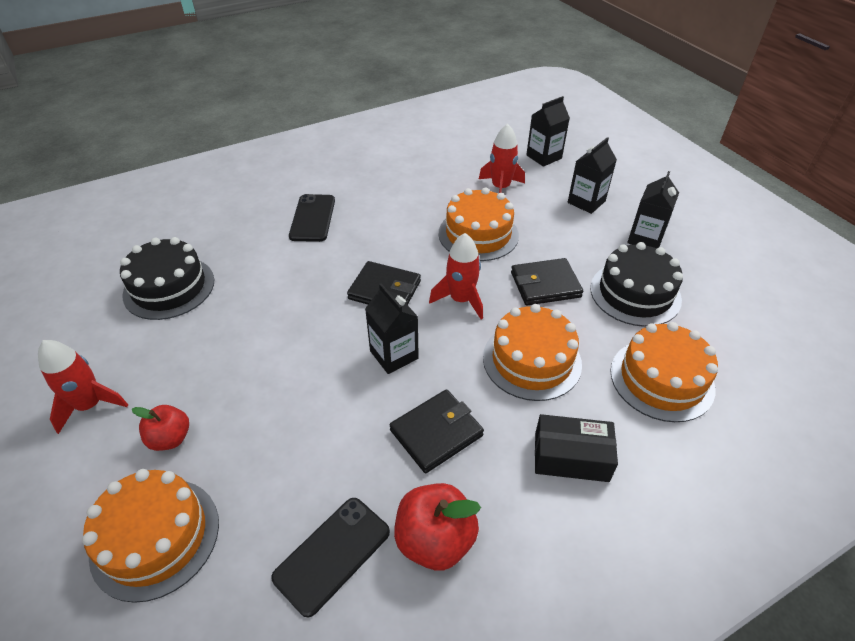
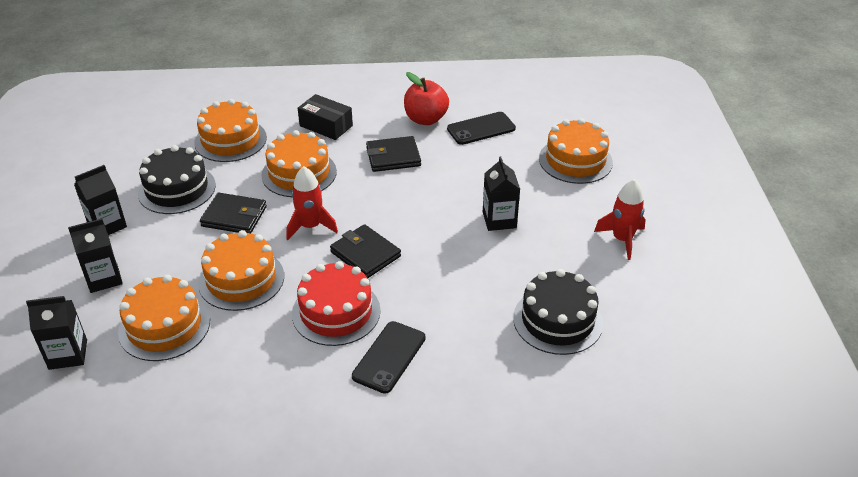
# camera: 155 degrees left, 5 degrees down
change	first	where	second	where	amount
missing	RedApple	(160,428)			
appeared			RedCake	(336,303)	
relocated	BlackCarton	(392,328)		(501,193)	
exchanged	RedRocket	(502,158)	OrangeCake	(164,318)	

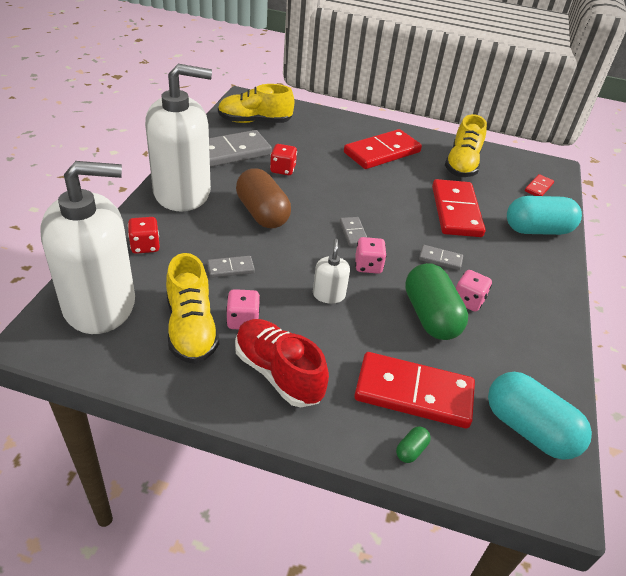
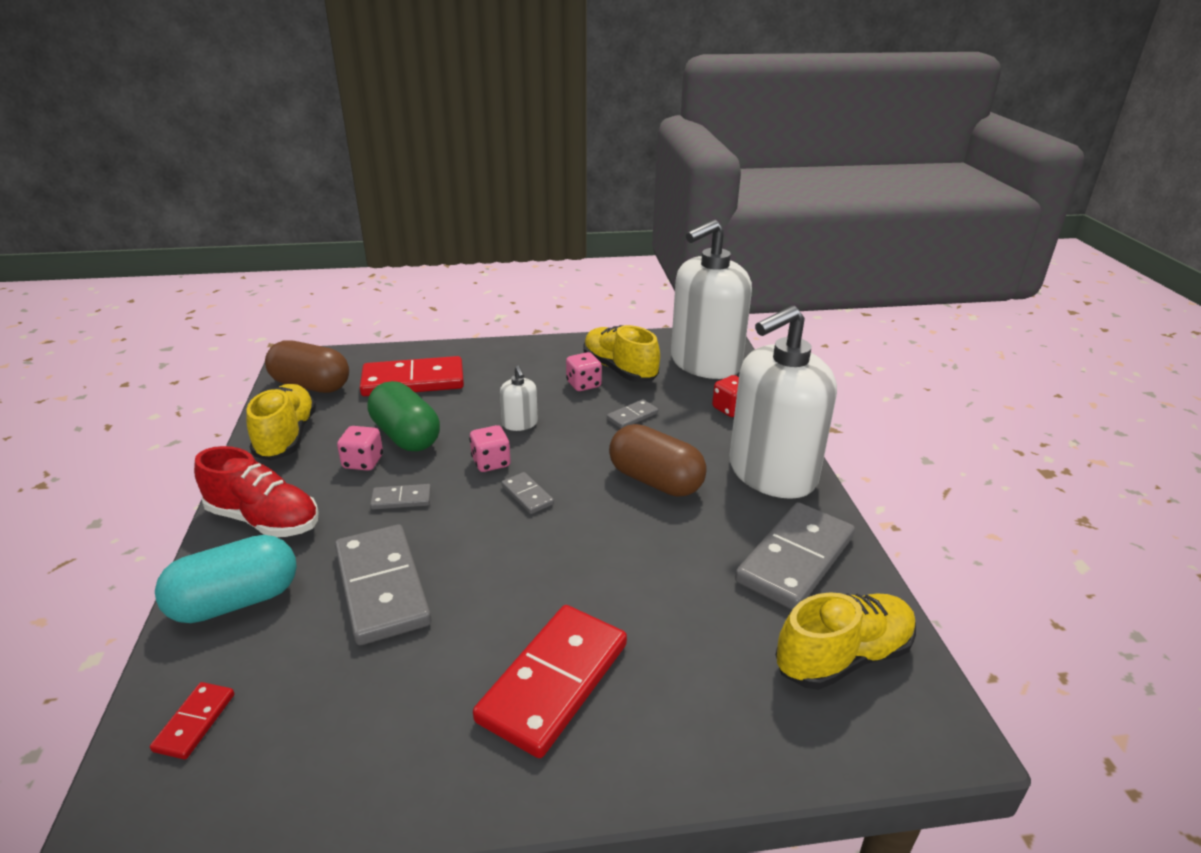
# camera: 160 degrees right, 10 degrees down
change	first	where	second	where	amount
missing	RedDice	(283,159)			
missing	GreenCapsule	(413,444)			
relocated	RedShoe	(282,363)		(256,491)	
relocated	YellowShoe	(466,145)		(281,422)	
colour	RedDomino	(459,208)	GreyDomino	(383,584)	
colour	TurquoiseCapsule	(540,416)	BrownCapsule	(307,366)	

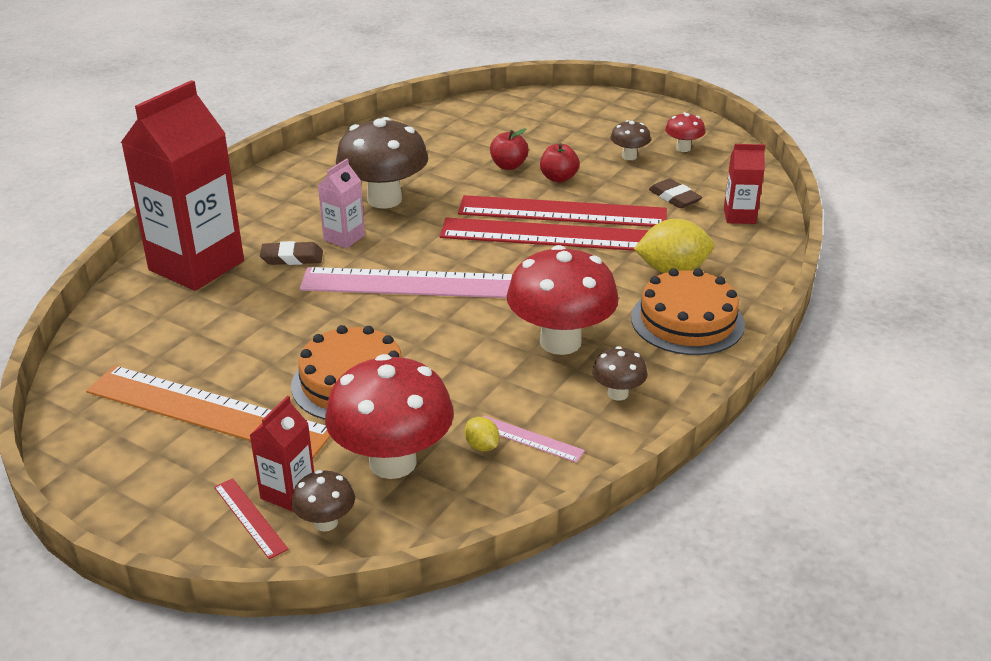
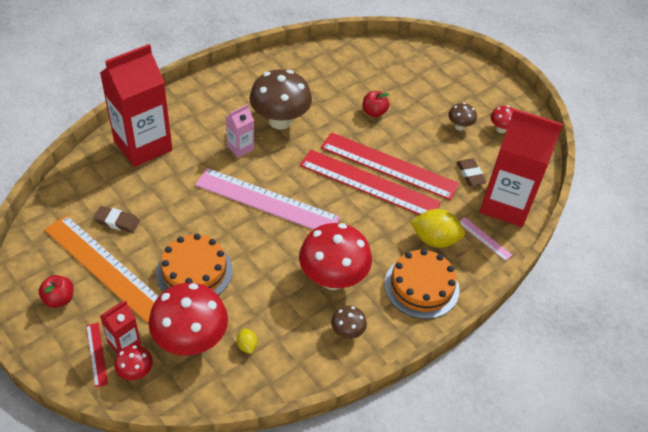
# camera: 15 degrees right, 15 degrees up
change	first	where	second	where	amount
relocated	BrownEraser	(291,253)		(116,219)	
relocated	PinkRuler	(534,439)		(485,239)	
relocated	RedApple	(559,163)		(56,291)	
colour	BrownMushroom	(323,500)	RedMushroom	(133,362)	
size	RedCarton	(744,184)		(521,168)	x2.18

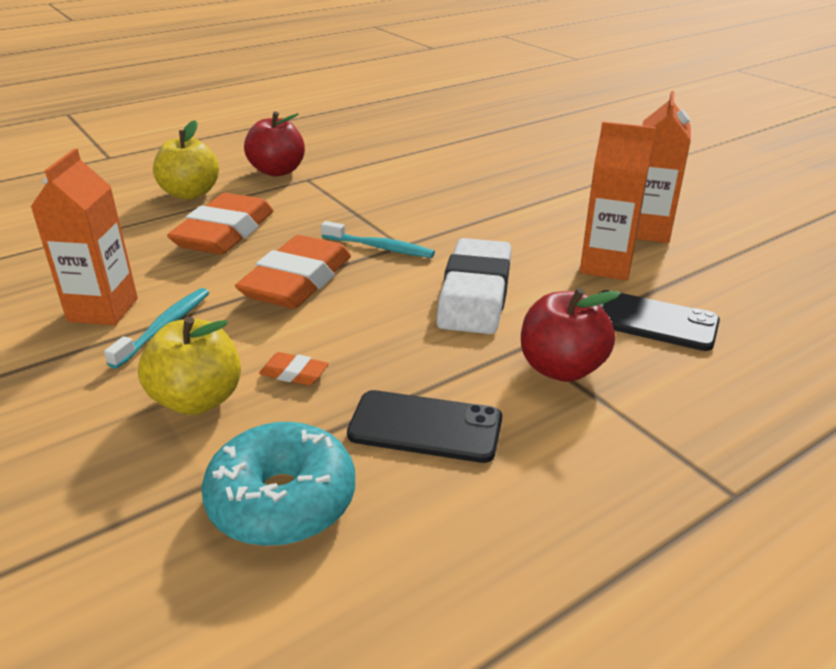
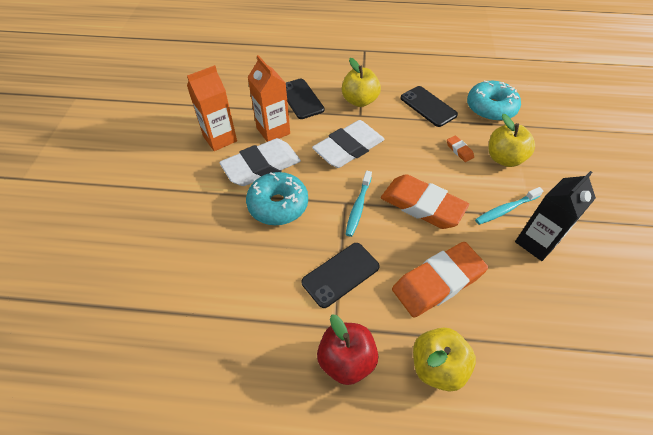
# camera: 140 degrees left, 20 degrees up
change	first	where	second	where	amount
appeared			WhiteEraser	(260,162)	
appeared			TurquoiseDonut	(277,198)	
appeared			BlackPhone	(340,275)	
colour	OrangeCarton	(84,237)	BlackCarton	(555,216)	
colour	RedApple	(571,335)	YellowApple	(361,82)	
spun	OrangeEraser	(293,272)		(425,201)	60 degrees clockwise
spun	TurquoiseToothbrush	(378,239)		(359,204)	135 degrees counterclockwise

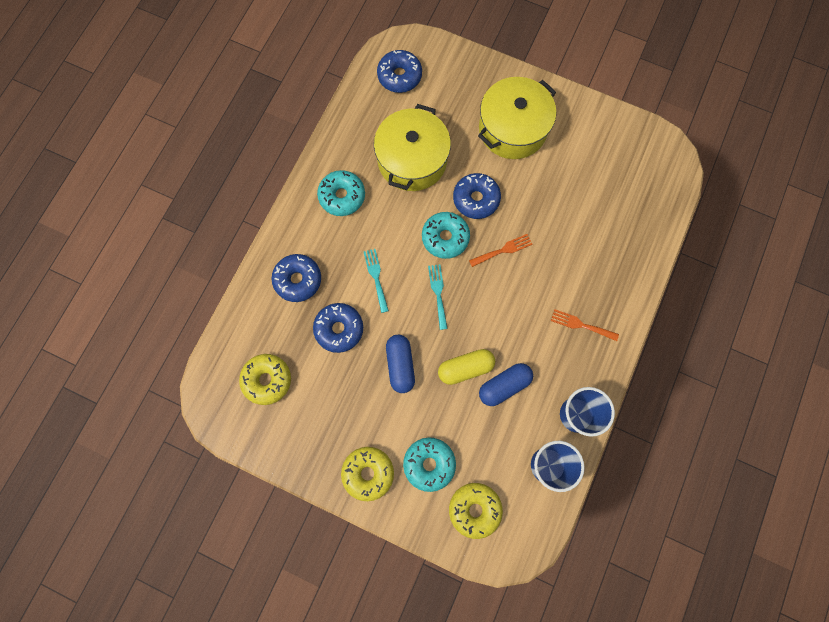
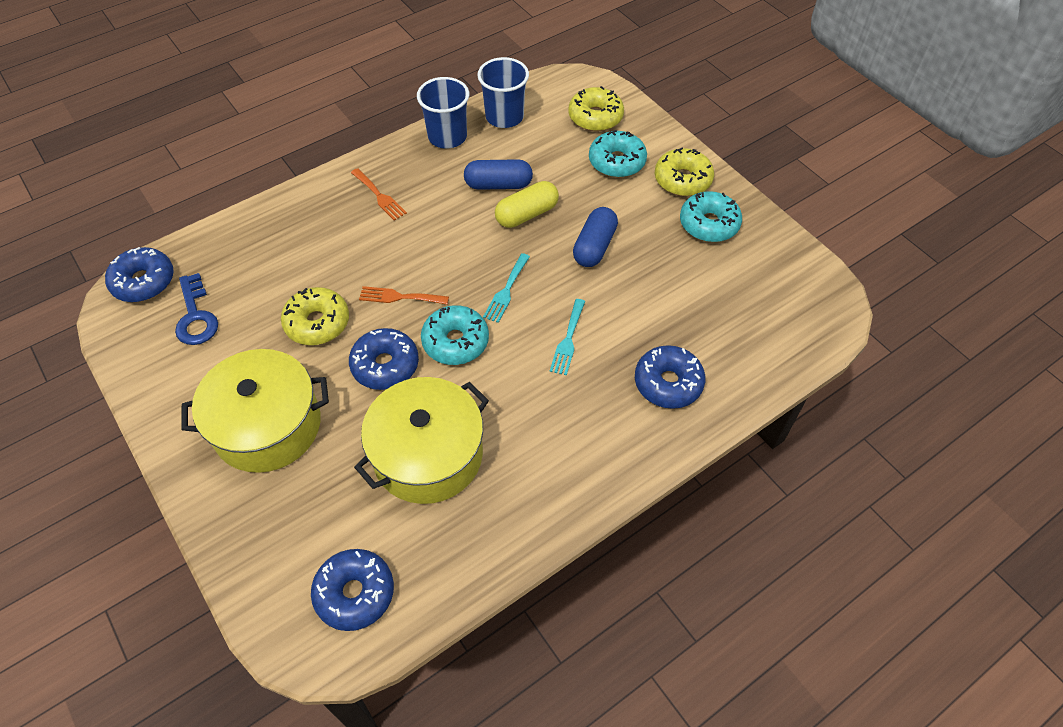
# camera: 150 degrees left, 20 degrees down
change	first	where	second	where	amount
appeared			BlueKey	(196,309)	
relocated	YellowDonut	(265,379)		(315,316)	
relocated	BlueDonut	(338,328)		(139,274)	
relocated	TurquoiseDonut	(341,193)		(711,216)	
spun	YellowCapsule	(466,367)		(527,204)	45 degrees counterclockwise

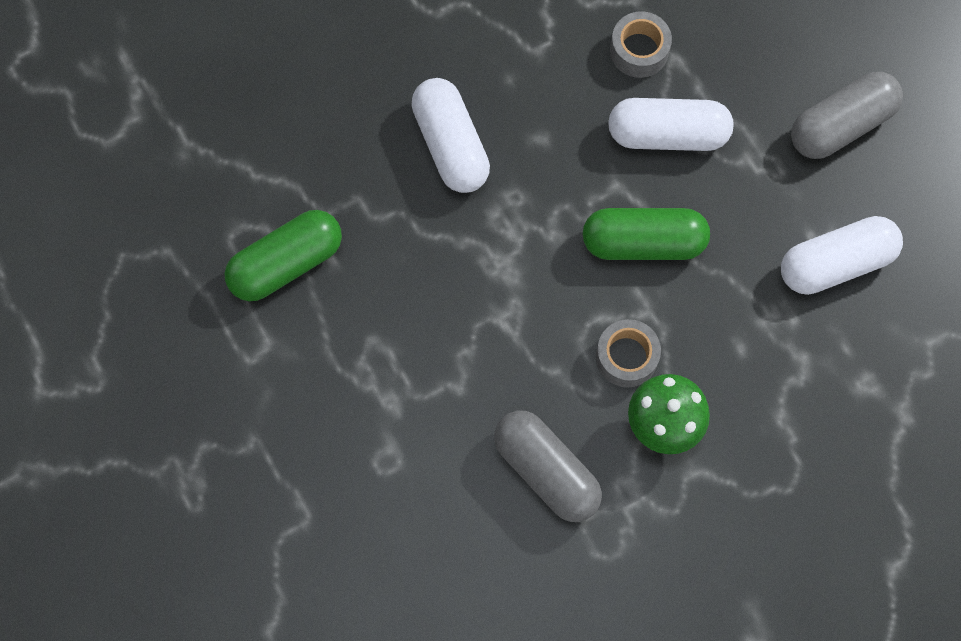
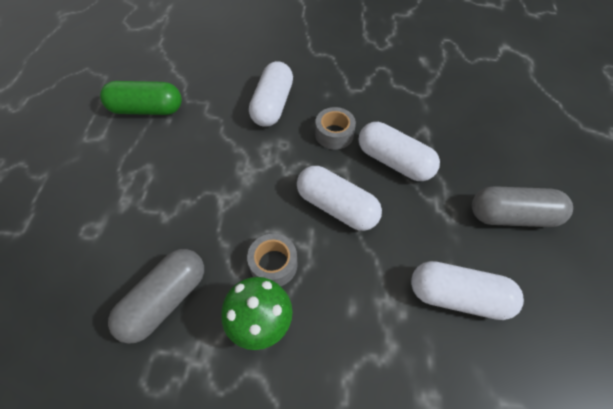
# camera: 35 degrees right, 15 degrees down
change	first	where	second	where	amount
relocated	GreyTape	(641,44)		(335,128)	
colour	GreenCapsule	(646,234)	WhiteCapsule	(339,198)	
spun	GreyCapsule	(548,466)		(156,296)	45 degrees clockwise

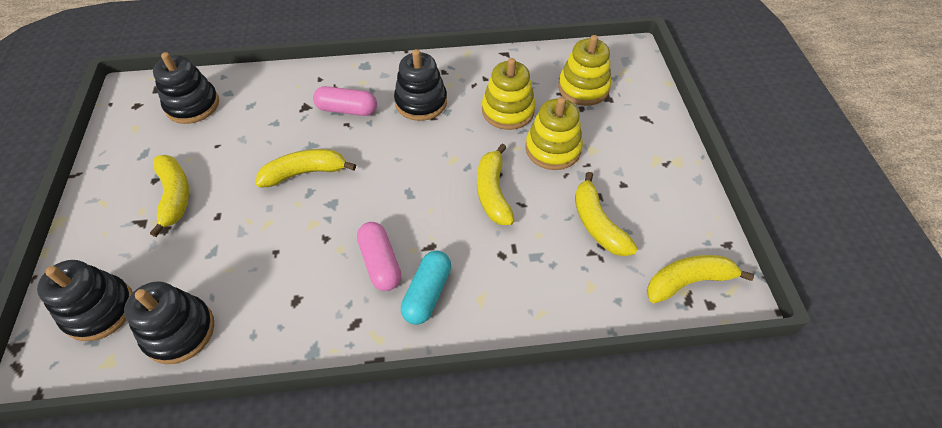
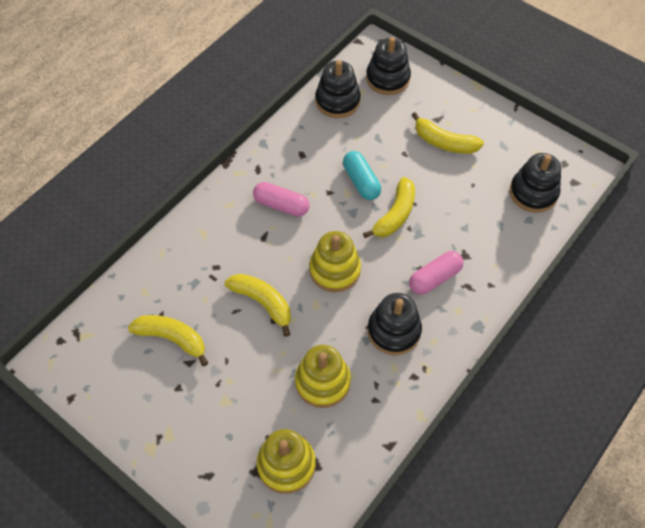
# camera: 135 degrees right, 5 degrees up
change	first	where	second	where	amount
missing	YellowBanana	(700,279)			
relocated	TurquoiseCapsule	(426,287)		(362,175)	
relocated	YellowStackingToy	(554,133)		(335,261)	

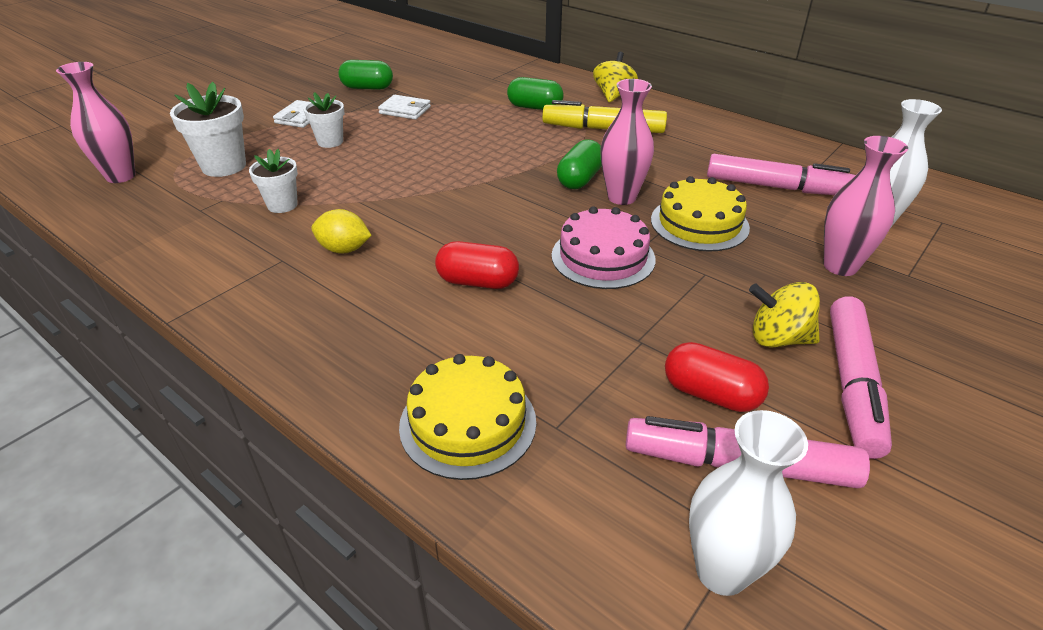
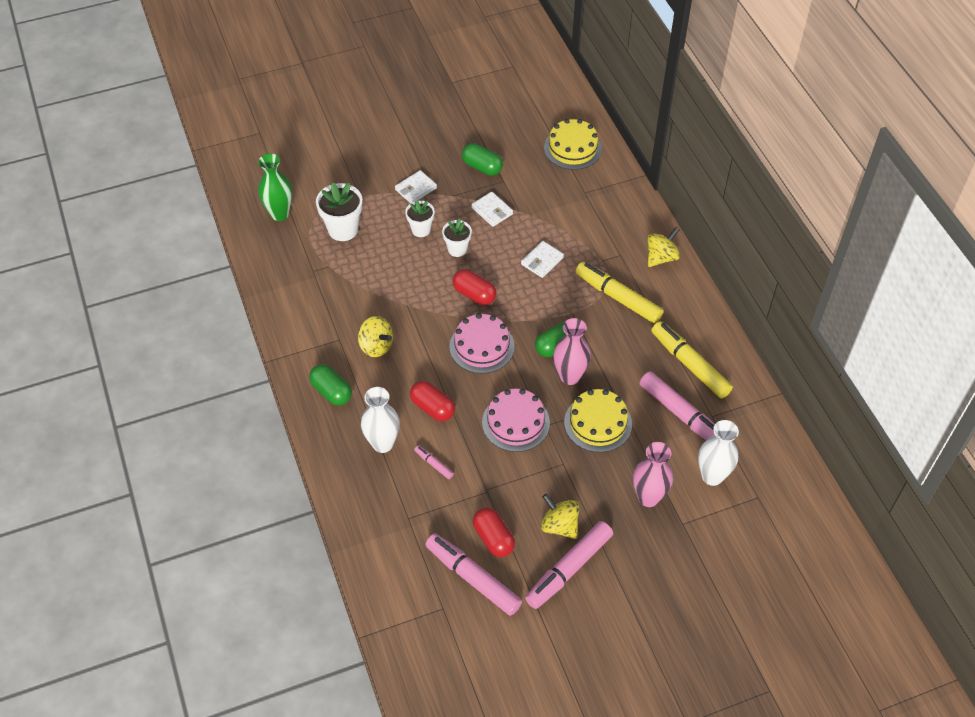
# camera: 30 degrees right, 15 degrees up
change	first	where	second	where	amount
appeared			PinkMarker	(434,462)	
appeared			PinkCake	(482,343)	
appeared			RedCapsule	(474,287)	
appeared			WhiteWallet	(542,259)	
appeared			YellowMarker	(692,360)	
relocated	WhiteFlowerPot	(273,181)		(457,238)	
relocated	YellowCake	(467,417)		(573,144)	
relocated	GreenCapsule	(535,93)		(330,385)	
relocated	WhiteVase	(748,503)		(380,420)	
exchanged	YellowLemon	(341,231)	YellowSpinningTop	(375,336)	
colour	PinkVase	(96,122)	GreenVase	(275,187)	

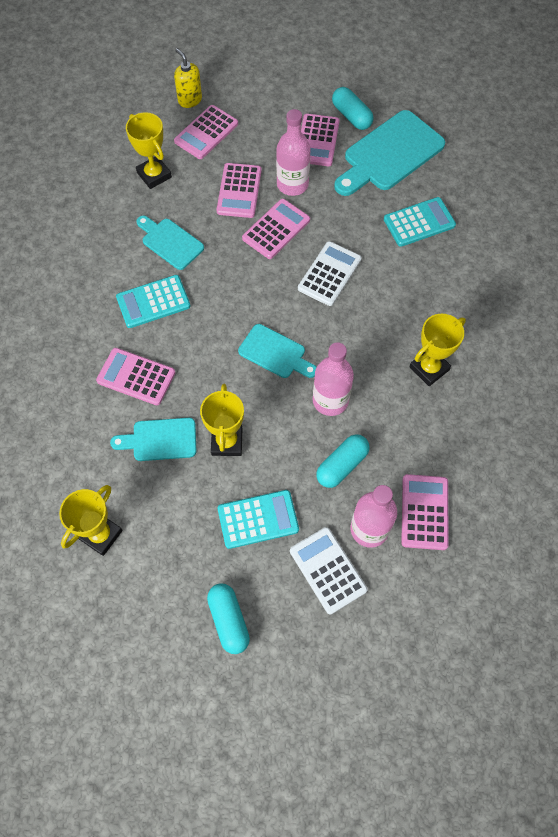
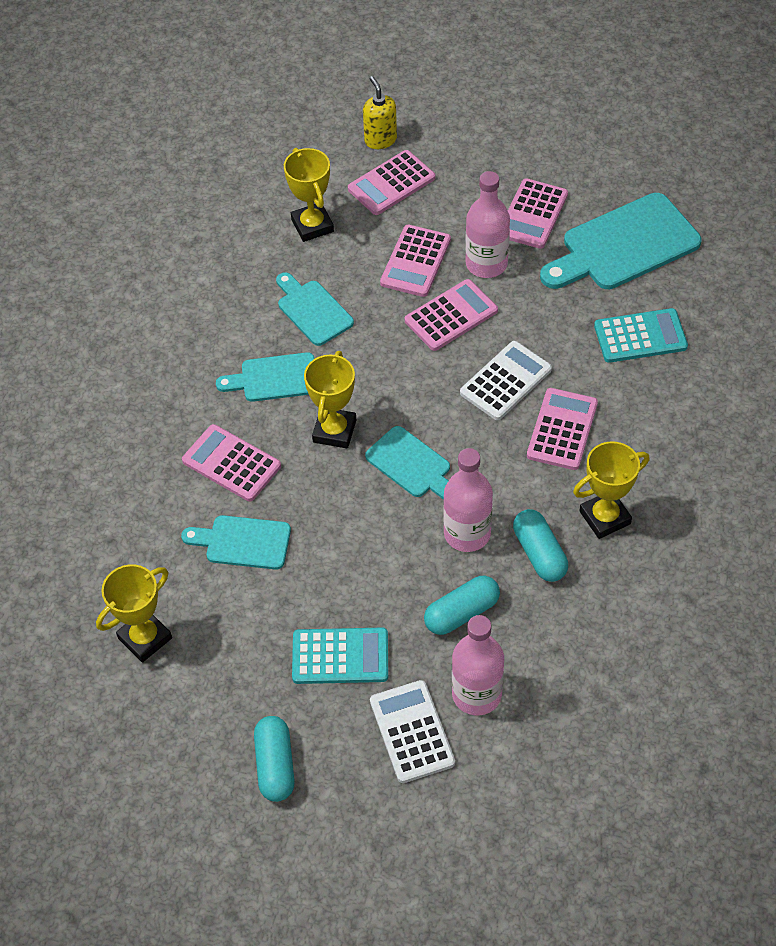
# camera: 15 degrees right, 10 degrees down
change	first	where	second	where	amount
relocated	YellowTrophy	(222,420)		(330,399)	
relocated	TurquoiseCapsule	(353,108)		(540,545)	
relocated	PinkCalculator	(425,512)		(562,429)	
exchanged	TurquoiseCalculator	(153,301)	TurquoiseCuttingBoard	(265,377)	

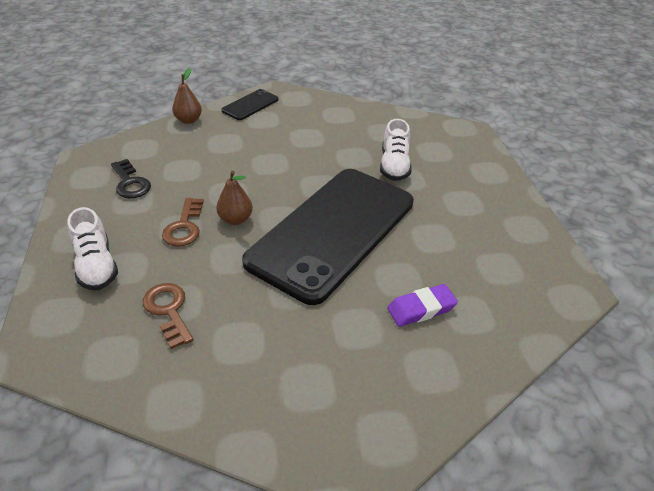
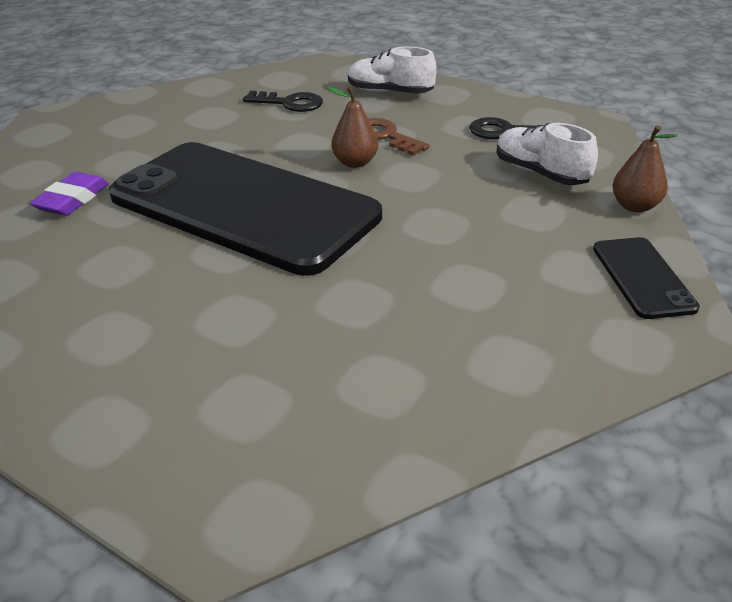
# camera: 135 degrees right, 5 degrees down
change	first	where	second	where	amount
relocated	WhiteShoe	(396,150)		(547,154)	
colour	BrownKey	(168,316)	BlackKey	(283,101)	
spun	BlackPhone	(328,237)		(245,209)	45 degrees counterclockwise

